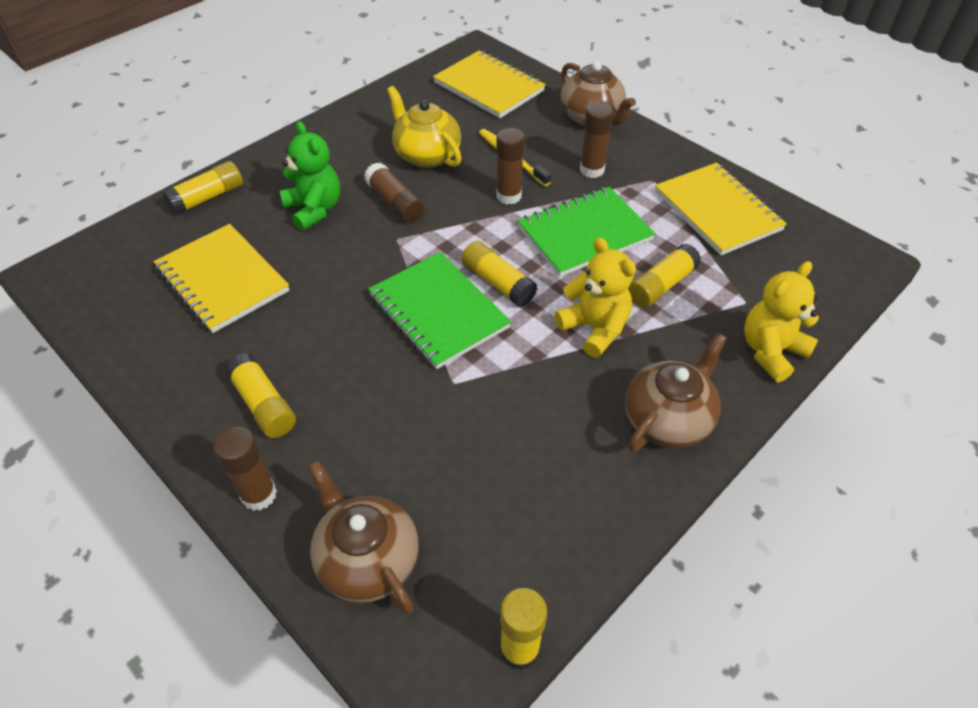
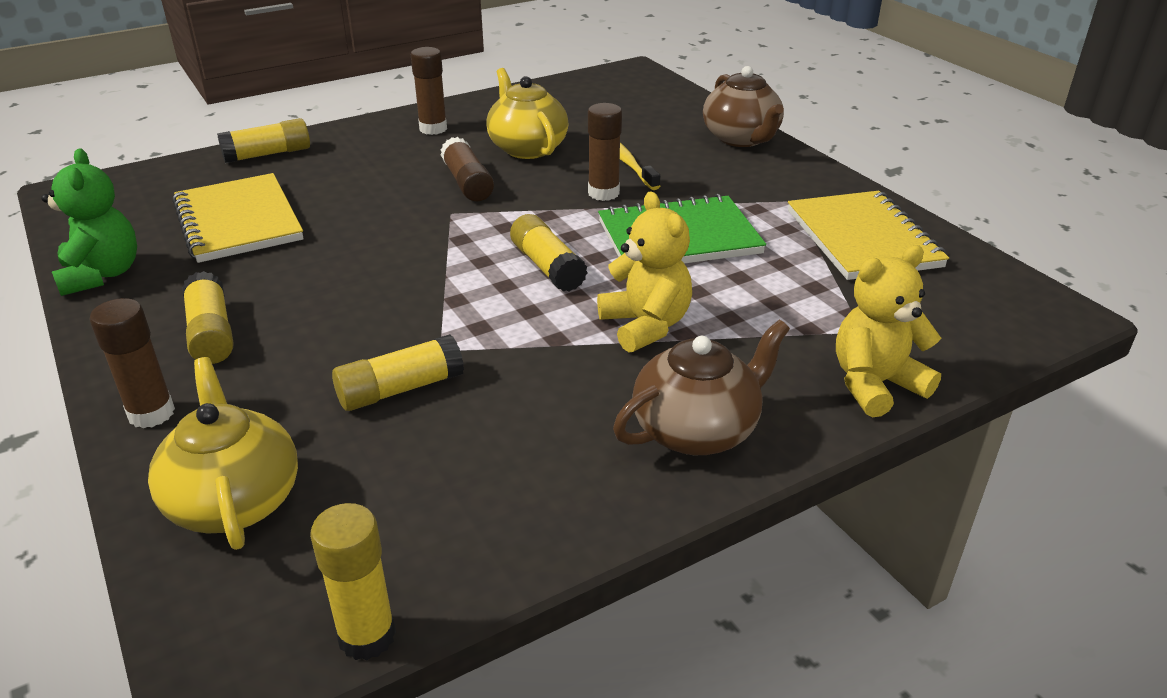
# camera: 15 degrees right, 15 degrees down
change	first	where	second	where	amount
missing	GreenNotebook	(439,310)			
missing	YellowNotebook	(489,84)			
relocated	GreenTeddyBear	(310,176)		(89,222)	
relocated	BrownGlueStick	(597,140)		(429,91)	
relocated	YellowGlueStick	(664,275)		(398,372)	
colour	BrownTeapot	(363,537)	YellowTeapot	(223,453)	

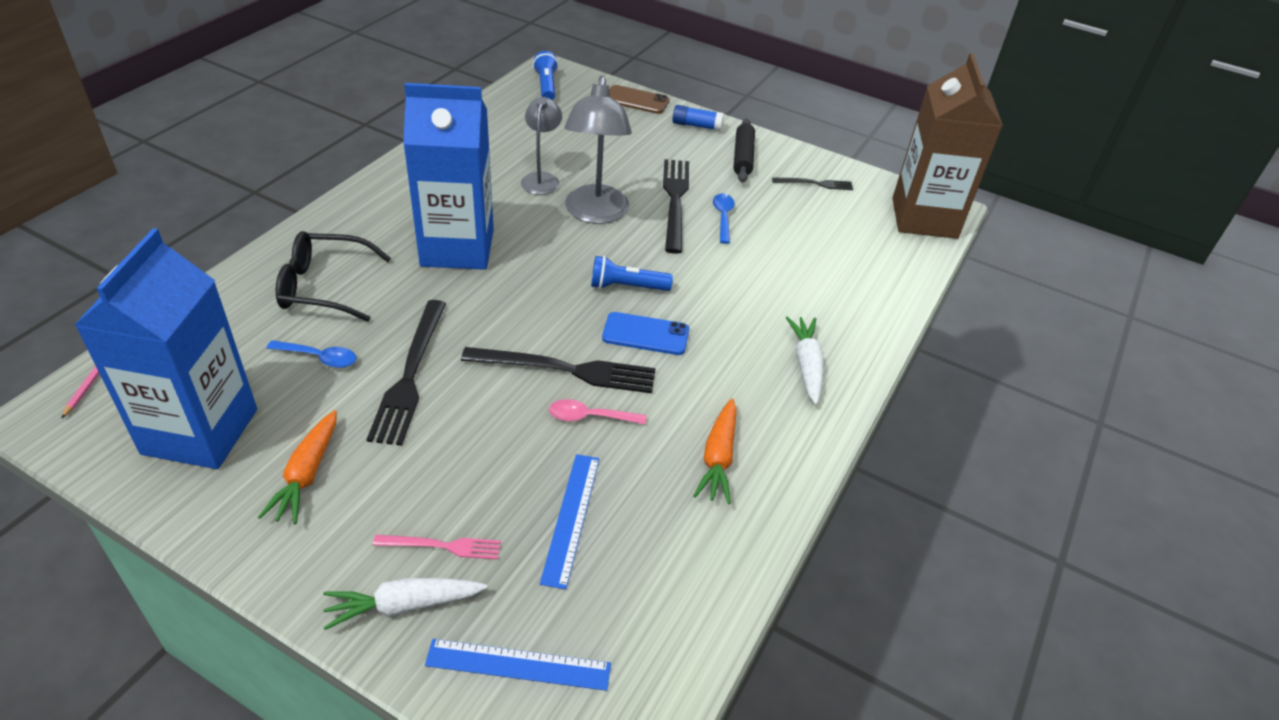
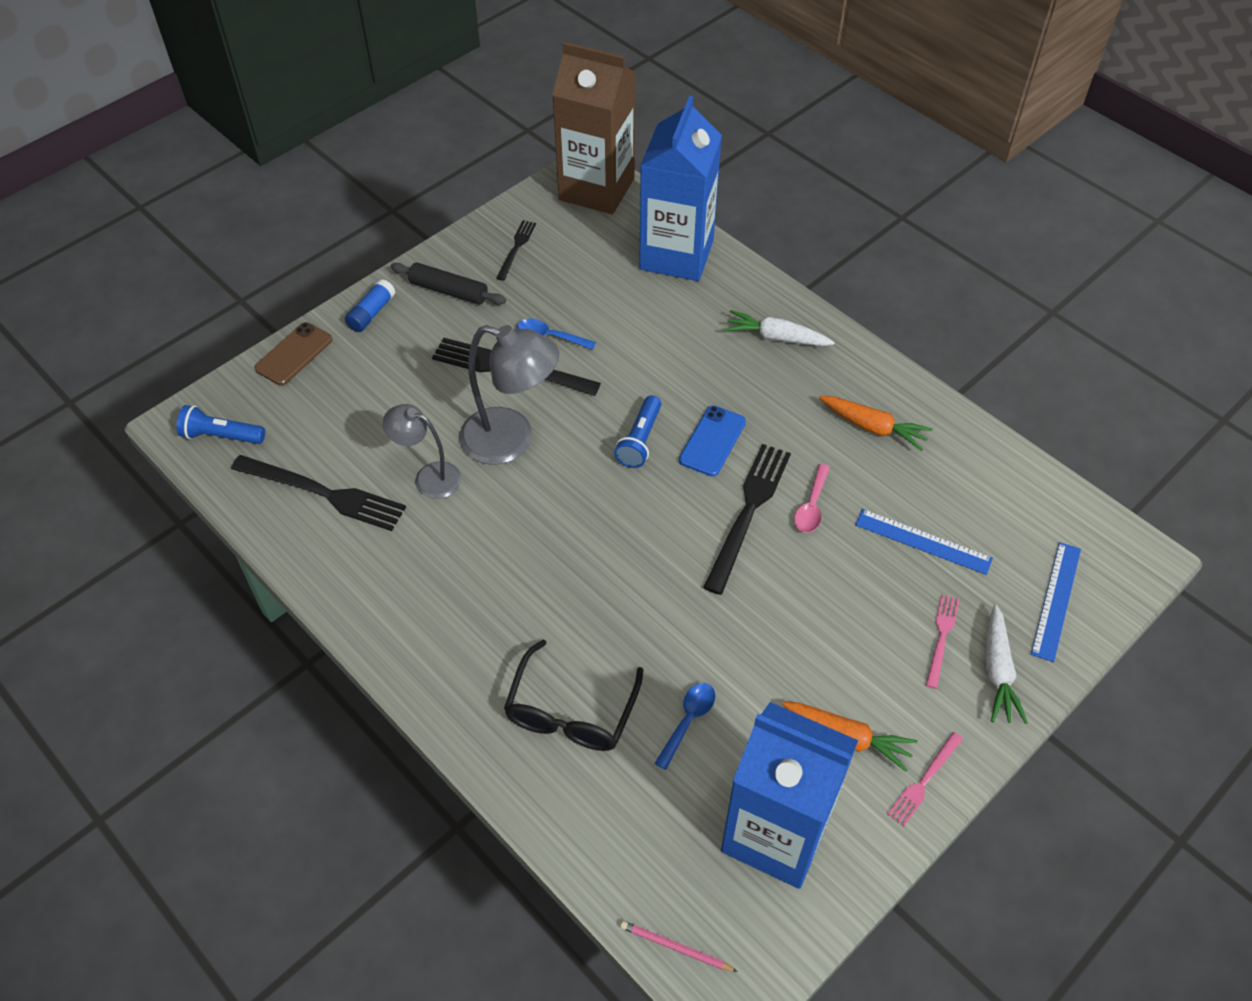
# camera: 70 degrees left, 10 degrees up
change	first	where	second	where	amount
appeared			PinkFork	(925,779)	
relocated	BlackFork	(406,373)		(318,493)	
relocated	BlueCarton	(448,176)		(680,188)	

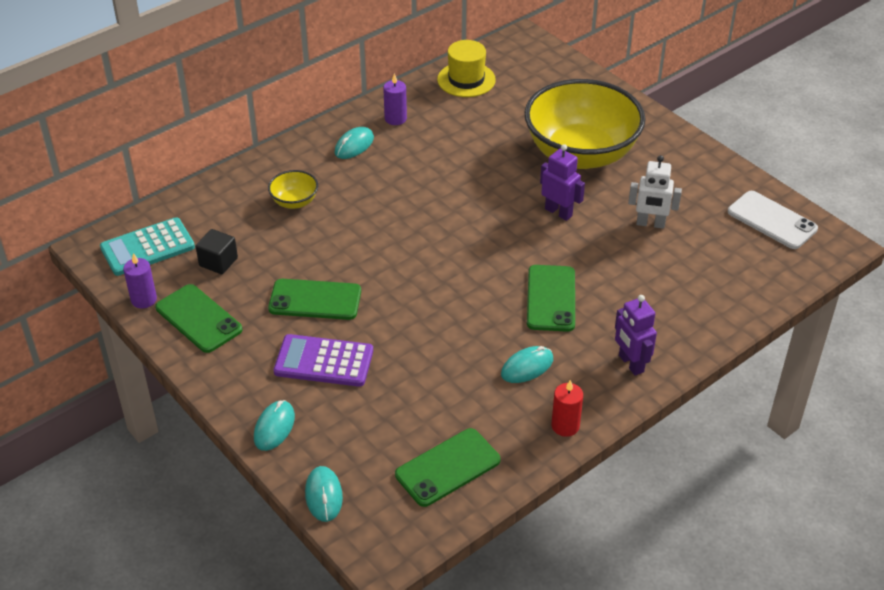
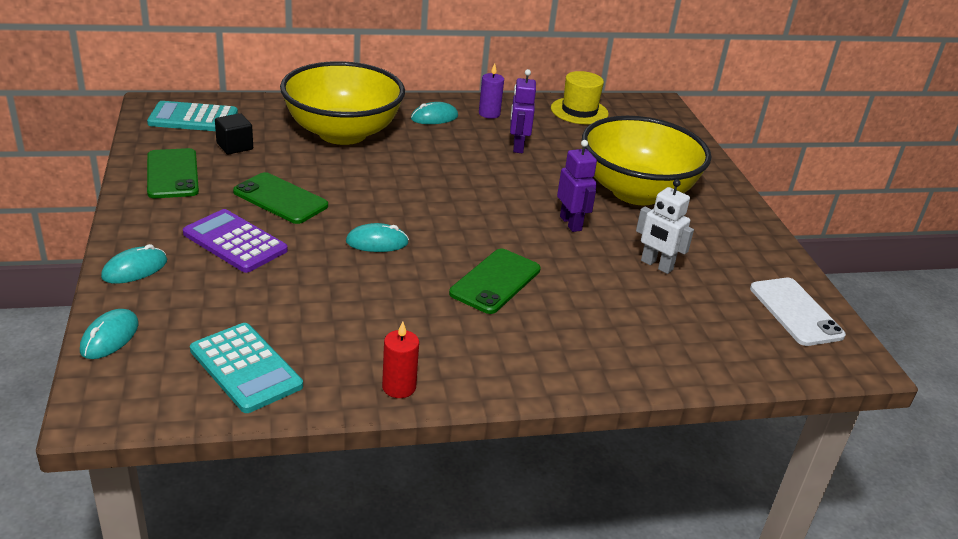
# camera: 25 degrees right, 10 degrees down
change	first	where	second	where	amount
missing	PurpleCandle	(140,280)			
relocated	TurquoiseMouse	(527,364)		(377,237)	
relocated	PurpleRobot	(636,335)		(523,111)	
exchanged	GreenPhone	(447,467)	TurquoiseCalculator	(246,368)	
size	YellowBowl	(293,189)		(342,103)	x2.46

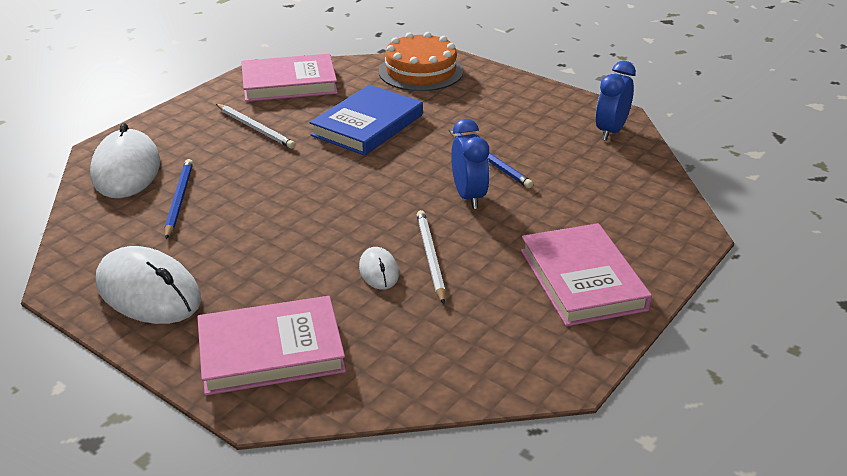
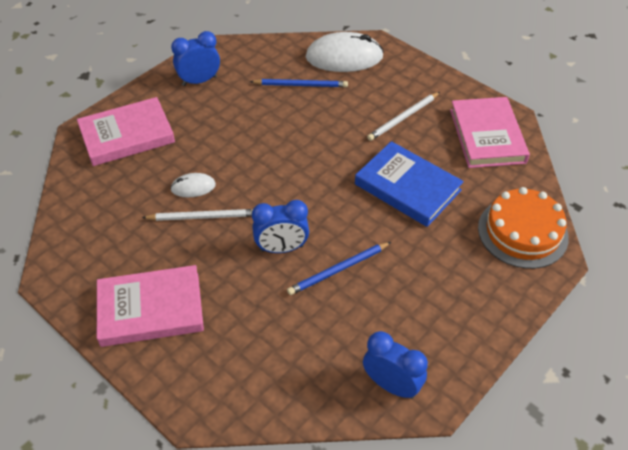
# camera: 95 degrees right, 15 degrees up
change	first	where	second	where	amount
exchanged	WhiteMouse	(148,285)	BlueClock	(195,58)	
spun	PinkBook	(271,346)		(126,131)	75 degrees clockwise

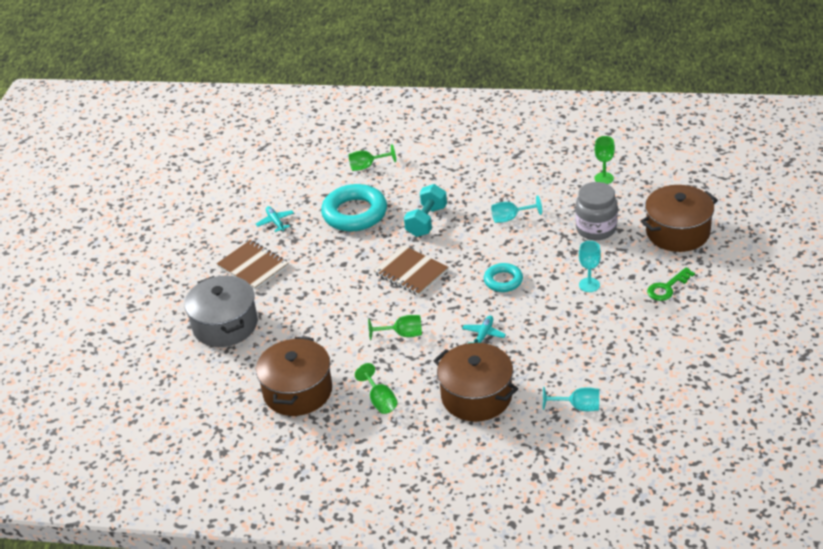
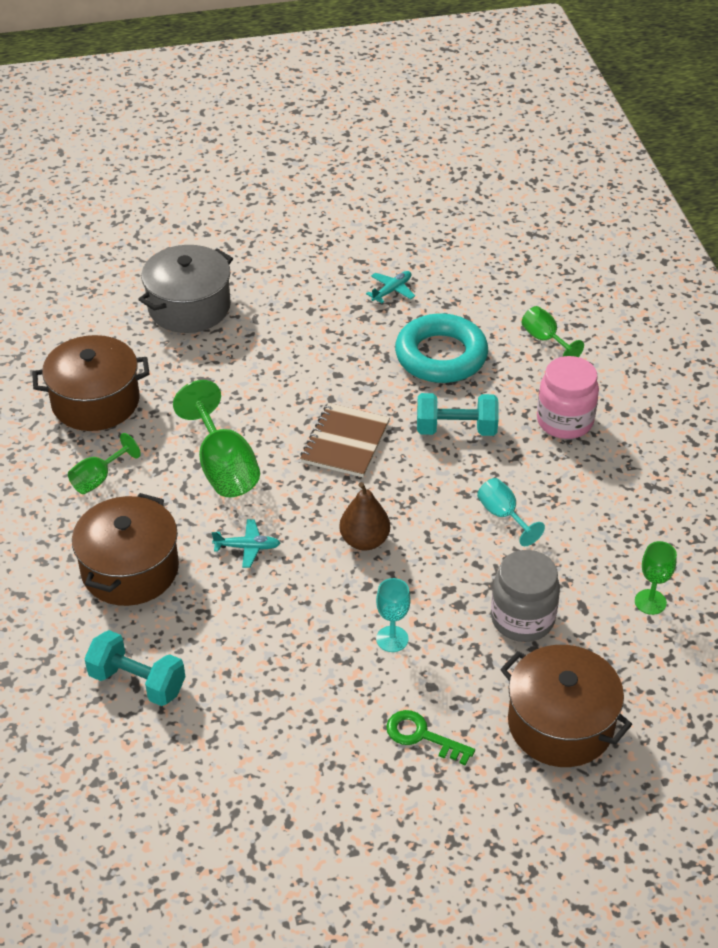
# camera: 65 degrees right, 5 degrees up
change	first	where	second	where	amount
missing	BrownNotebook	(252,265)			
appeared			PinkJar	(568,397)	
exchanged	TurquoiseRing	(503,277)	BrownPear	(364,516)	
exchanged	TurquoiseGoblet	(571,399)	TurquoiseDumbbell	(134,668)	
size	GreenGoblet	(395,327)		(216,438)	x1.75

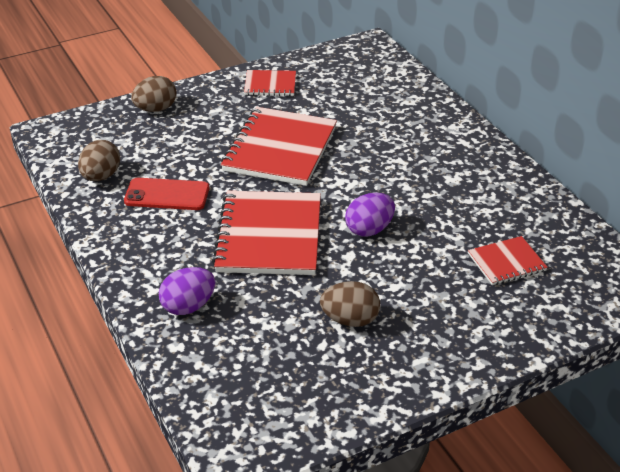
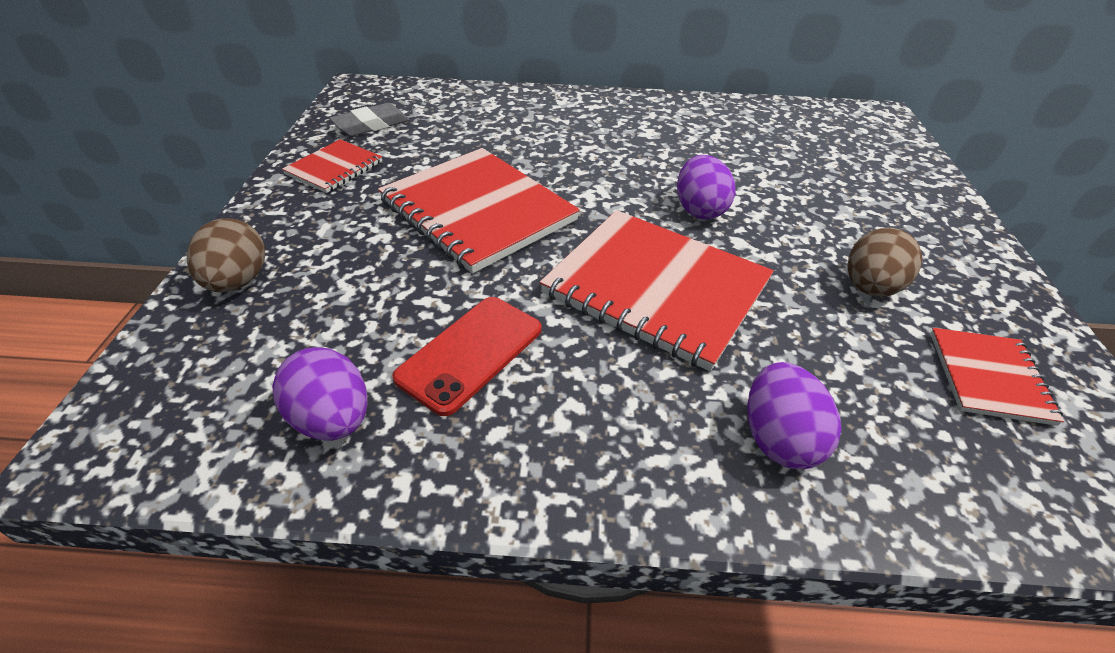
# camera: 60 degrees left, 5 degrees up
change	first	where	second	where	amount
appeared			GreyEraser	(369,119)	
relocated	RedNotebook	(508,260)		(997,377)	
colour	BrownEgg	(99,160)	PurpleEgg	(319,393)	

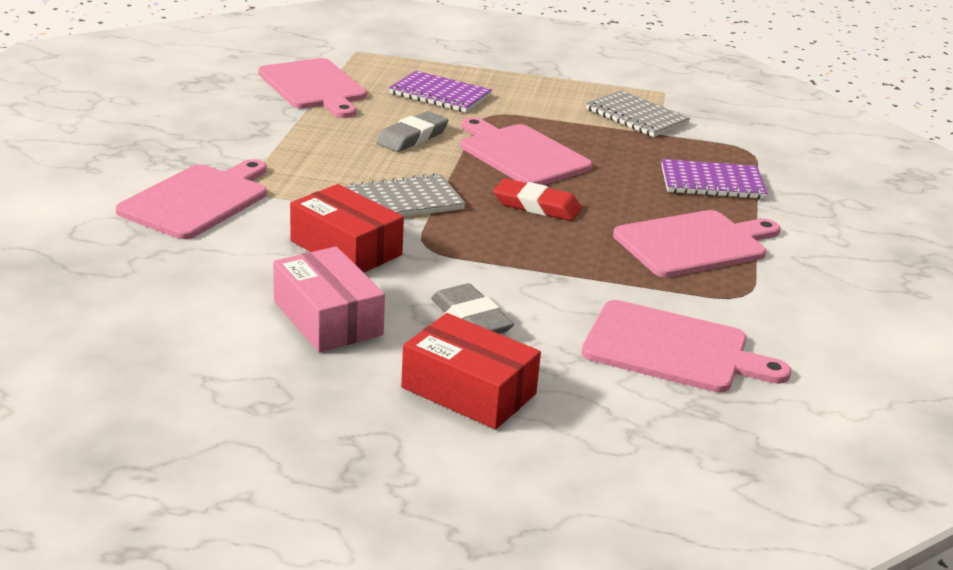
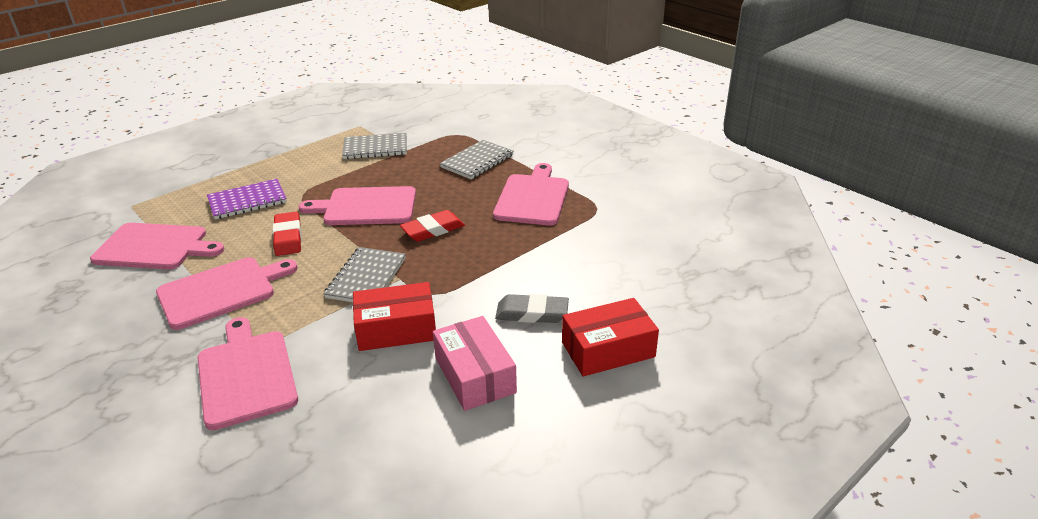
# camera: 50 degrees left, 5 degrees up
change	first	where	second	where	amount
relocated	PinkCuttingBoard	(686,346)		(227,293)	
colour	GreyEraser	(412,131)	RedEraser	(287,234)	
colour	PurpleNotebook	(714,179)	GreyNotebook	(477,159)	
spun	PinkBox	(329,299)		(475,363)	60 degrees clockwise

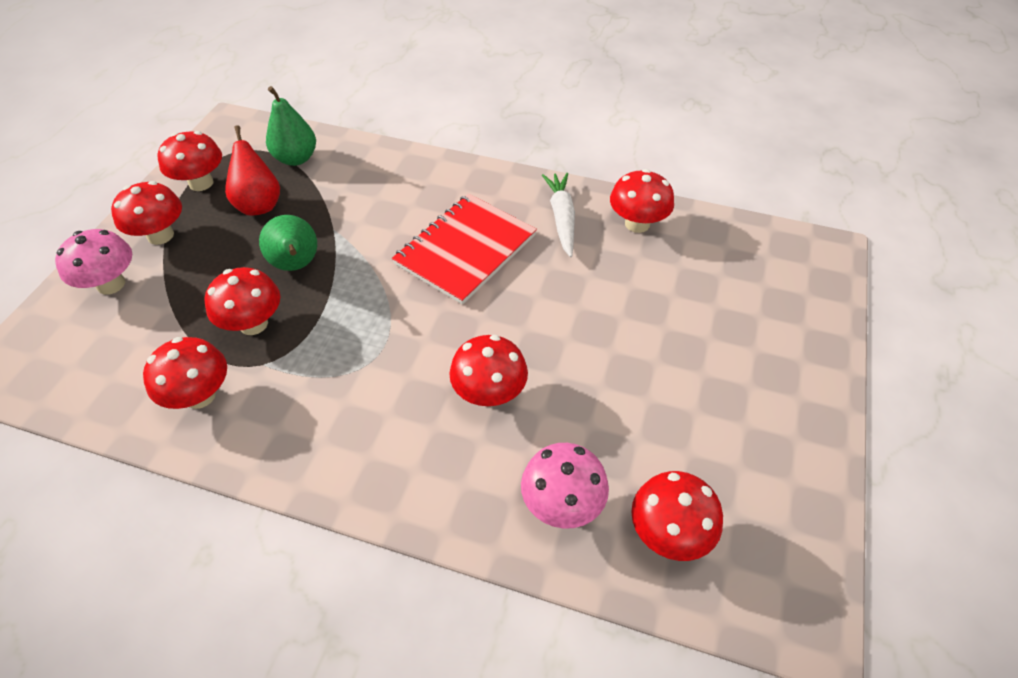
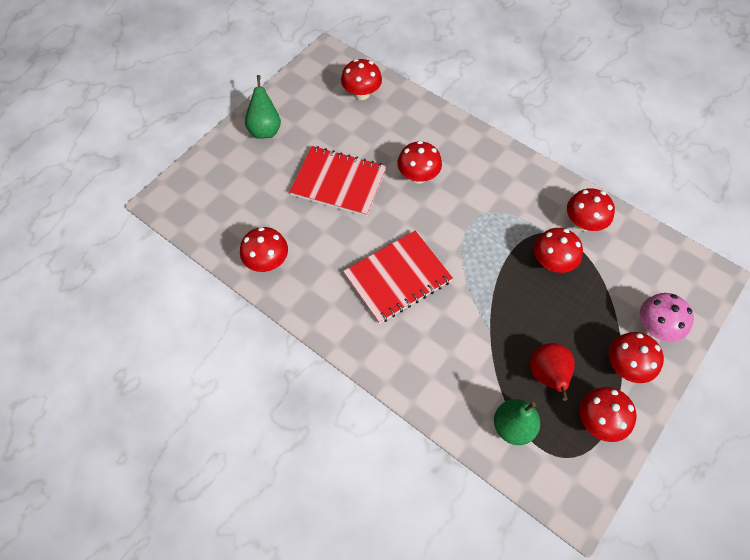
# camera: 160 degrees left, 10 degrees up
change	first	where	second	where	amount
missing	PinkMushroom	(565,486)			
missing	WhiteCarrot	(558,215)			
appeared			RedNotebook	(338,181)	
relocated	GreenPear	(288,243)		(263,107)	

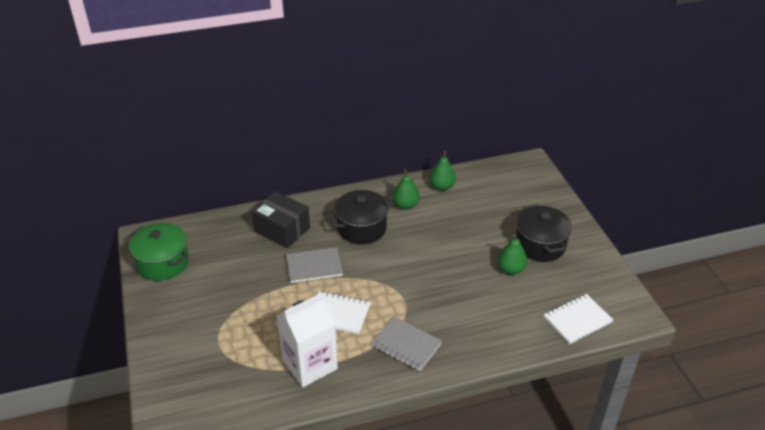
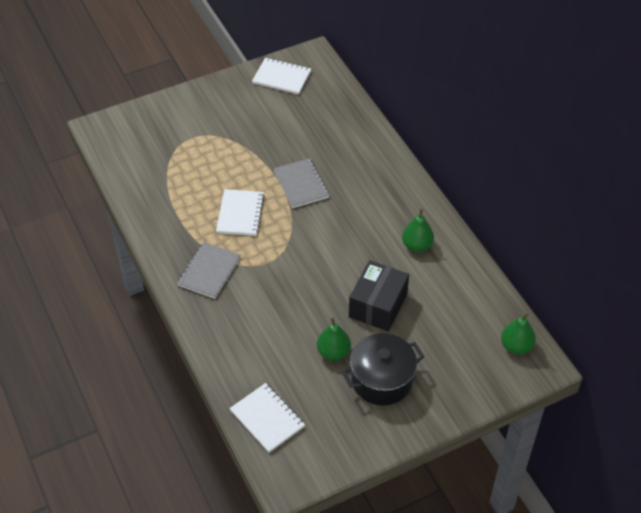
# camera: 80 degrees right, 10 degrees up
change	first	where	second	where	amount
missing	WhiteCarton	(307,340)			
missing	BlackPot	(361,217)			
relocated	BlackBox	(280,219)		(379,295)	
relocated	GreenPear	(443,171)		(518,334)	
exchanged	GreenPot	(159,252)	WhiteNotebook	(281,76)	

